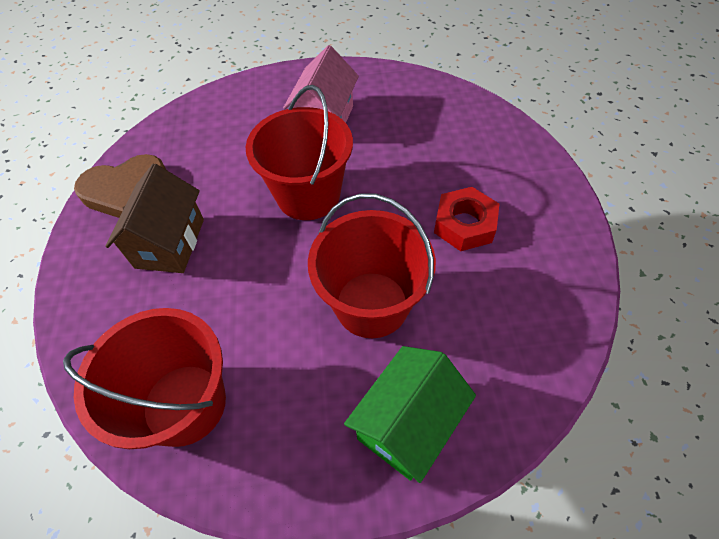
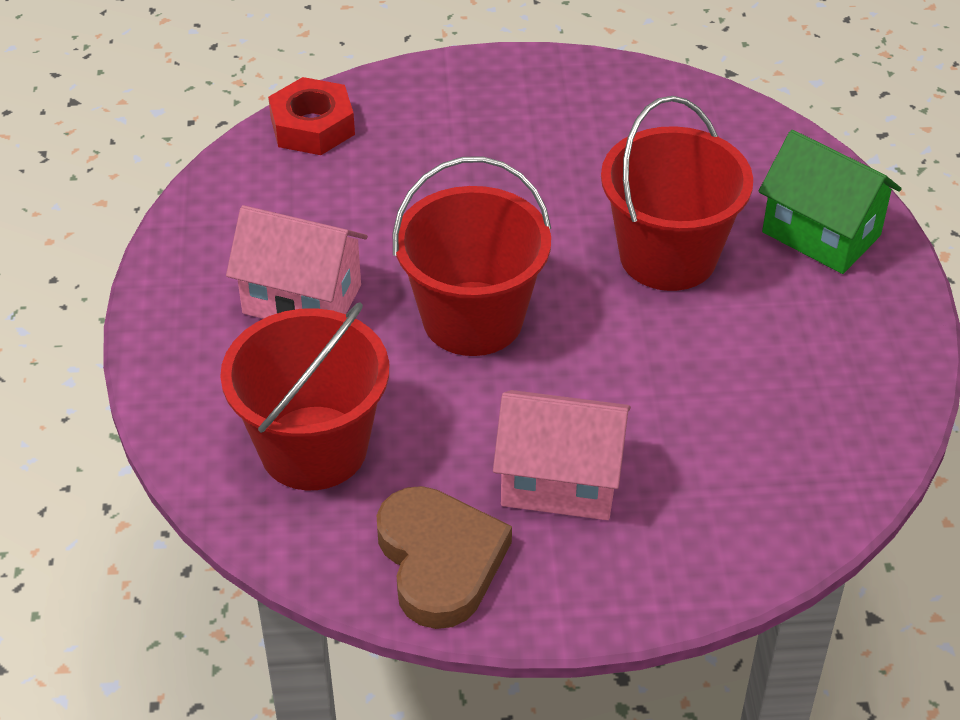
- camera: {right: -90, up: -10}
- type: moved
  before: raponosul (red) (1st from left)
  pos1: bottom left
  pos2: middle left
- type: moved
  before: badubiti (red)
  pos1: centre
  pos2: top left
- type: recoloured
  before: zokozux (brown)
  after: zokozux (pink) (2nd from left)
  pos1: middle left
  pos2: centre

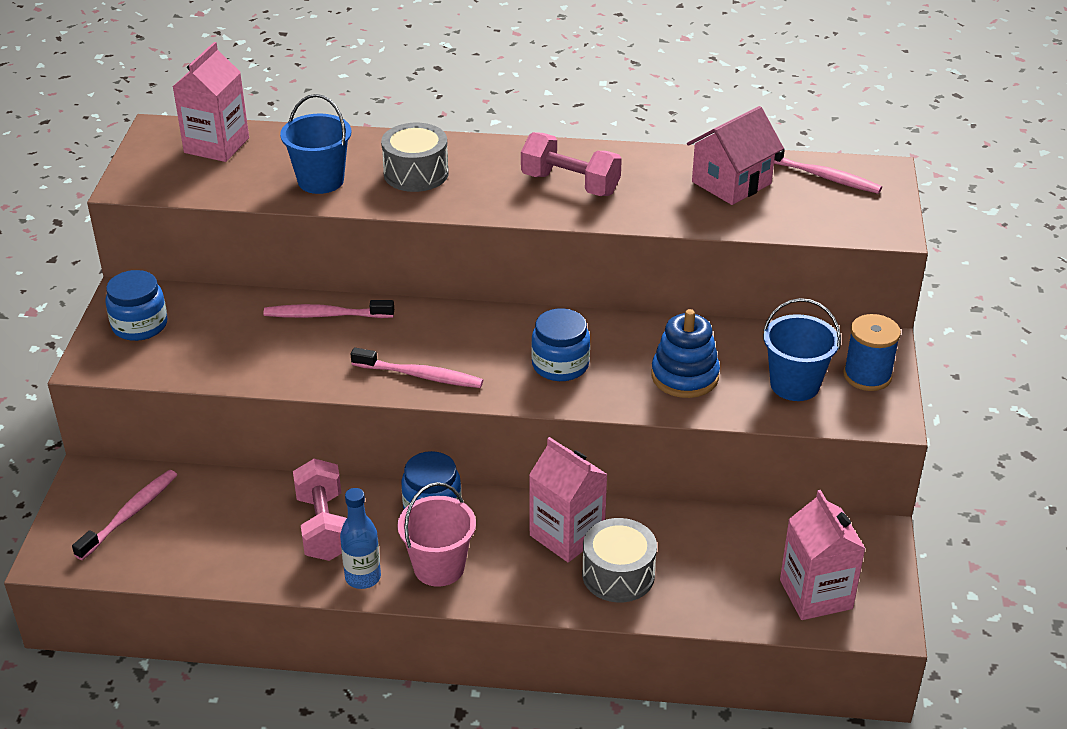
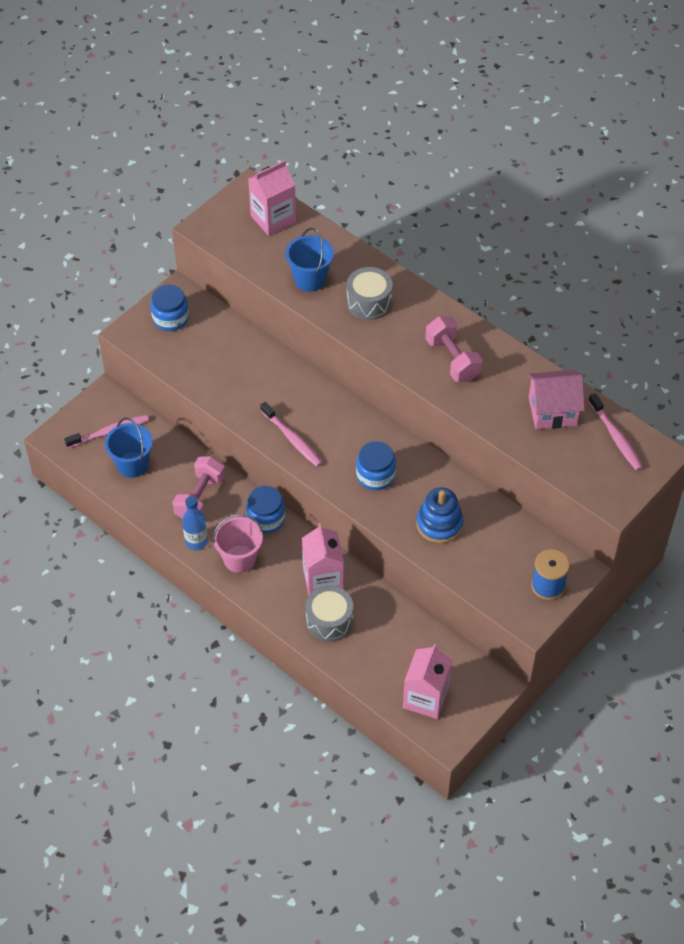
- camera: {right: 35, up: 15}
- type: removed
  before: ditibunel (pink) (2nd from left)
  pos1: middle left
- type: moved
  before: raponosul (blue) (2nd from left in the first image)
  after: raponosul (blue) (1st from left)
  pos1: middle right
  pos2: middle left

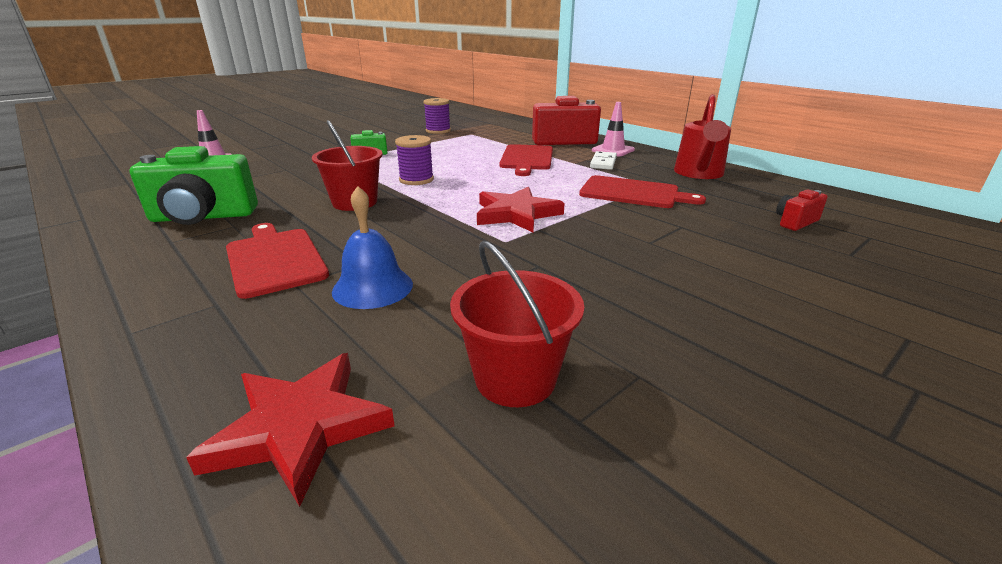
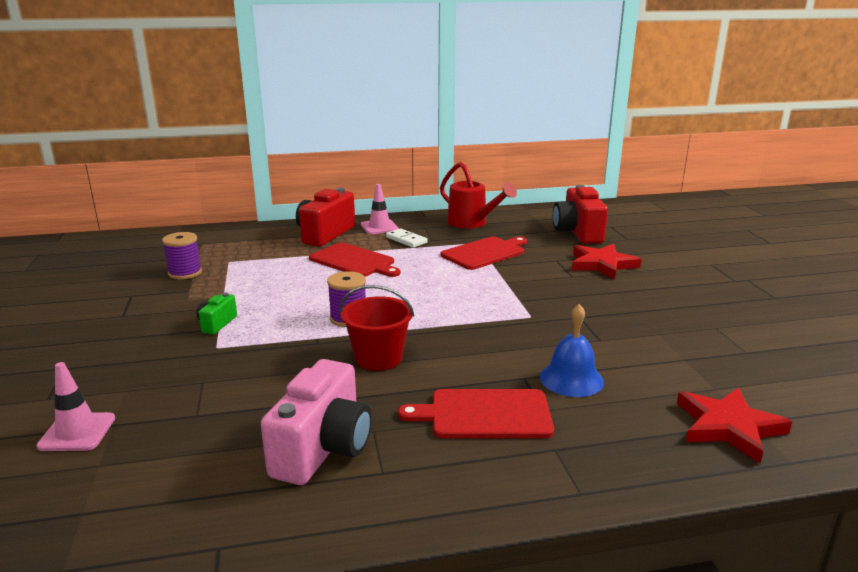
- camera: {right: -60, up: -5}
- type: removed
  before: raponosul (red) (2nd from left)
  pos1: centre
- type: moved
  before: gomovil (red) (2nd from left in the first image)
  after: gomovil (red) (1st from left)
  pos1: centre
  pos2: middle right
- type: recoloured
  before: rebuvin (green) (1st from left)
  after: rebuvin (pink)
  pos1: top left
  pos2: bottom centre
- type: resized
  before: rebuvin (red) (2nd from left)
  pos1: middle right
  pos2: middle right
  scale: 2.04

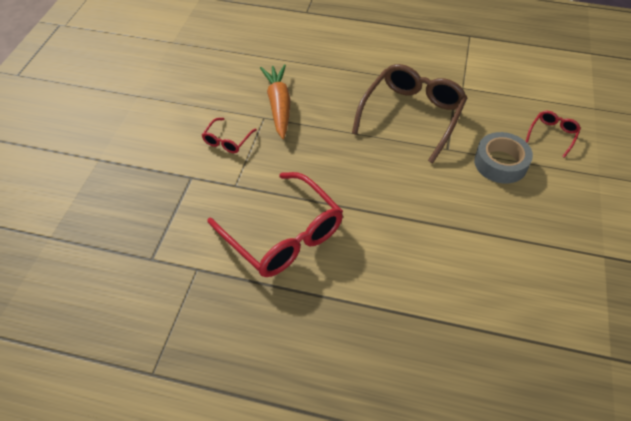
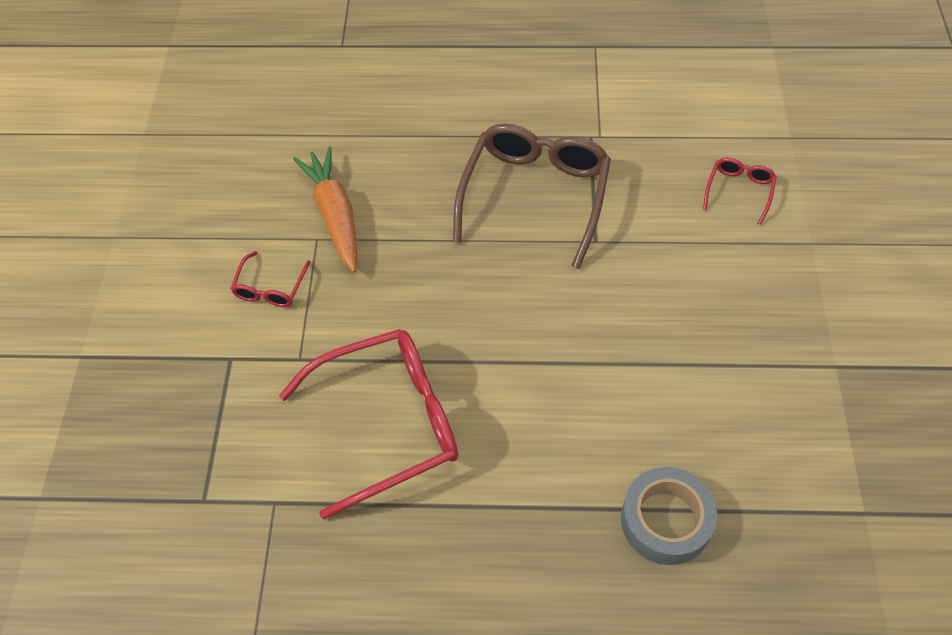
- camera: {right: -10, up: 5}
- type: moved
  before: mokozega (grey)
  pos1: middle right
  pos2: bottom right
- type: turned
  before: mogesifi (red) (2nd from left)
  pos1: centre
  pos2: bottom centre
  turn: -60

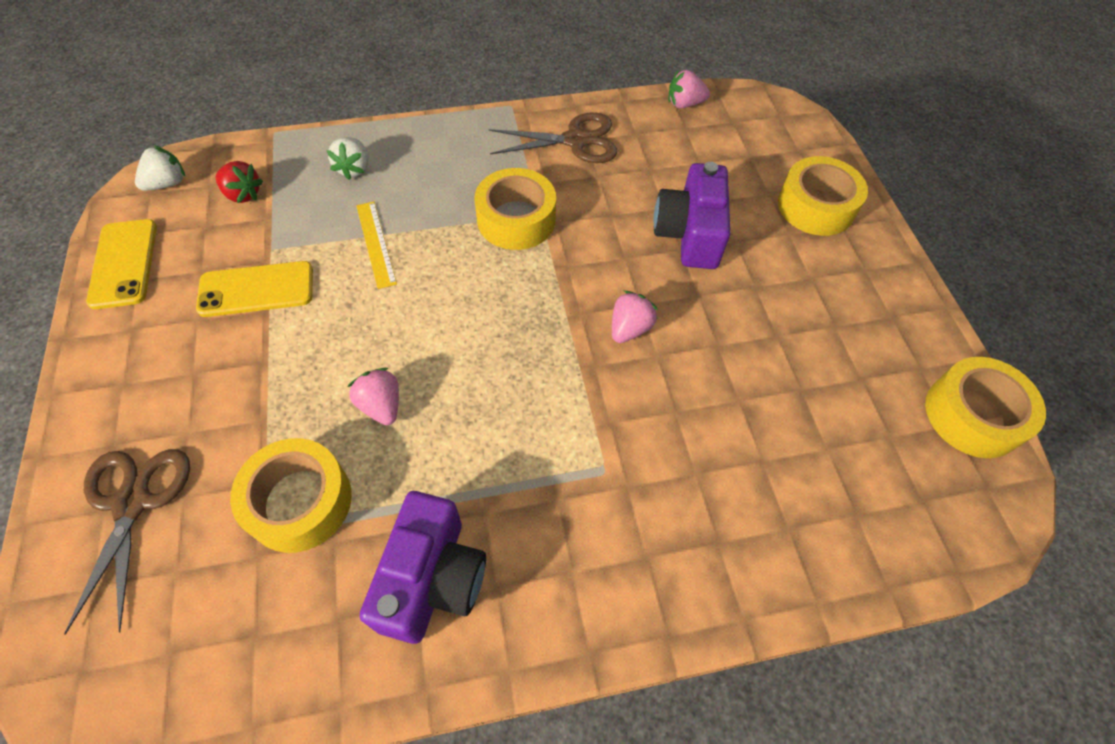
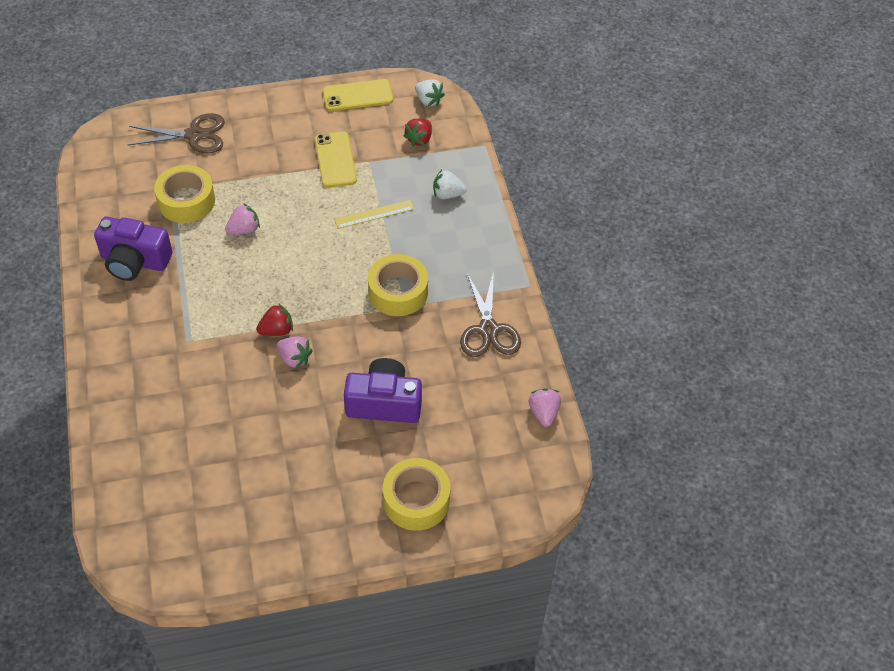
- camera: {right: 90, up: -5}
- type: removed
  before: mokozega (yellow) (4th from left)
  pos1: middle right
- type: added
  after: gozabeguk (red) (1st from left)
  pos2: middle left

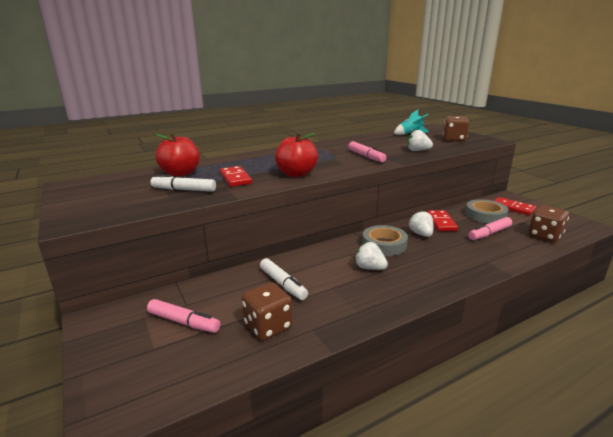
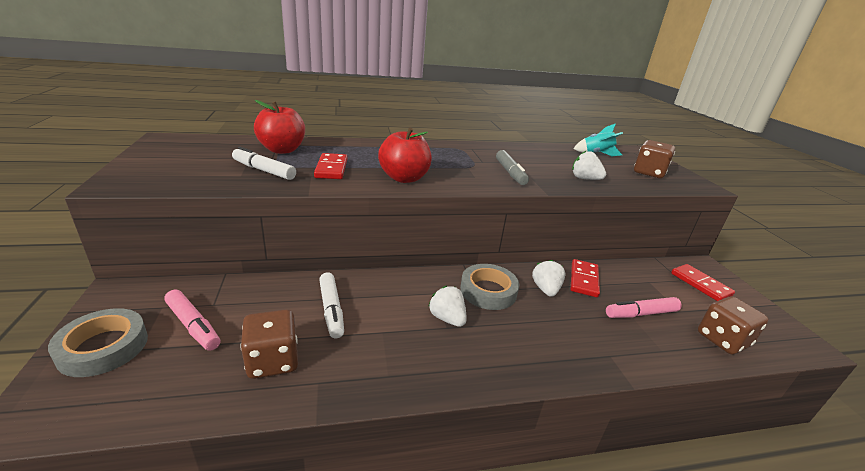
- camera: {right: 15, up: 5}
- type: moved
  before: mokozega (grey) (2nd from left in the first image)
  after: mokozega (grey) (1st from left)
  pos1: middle right
  pos2: bottom left
- type: recoloured
  before: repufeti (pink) (2nd from left)
  after: repufeti (grey)
  pos1: centre
  pos2: centre

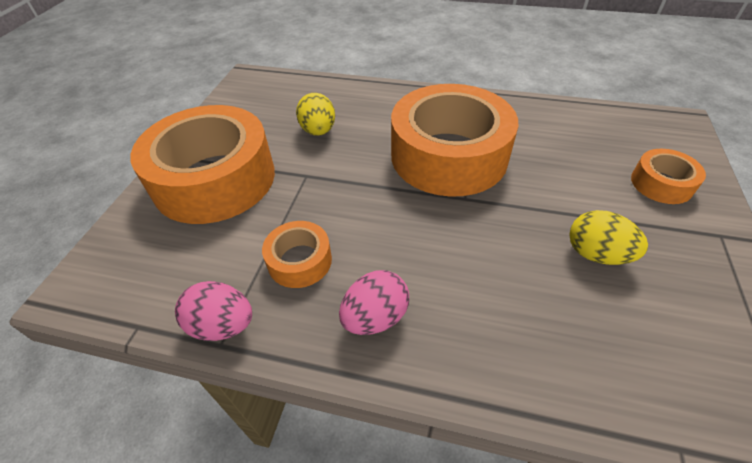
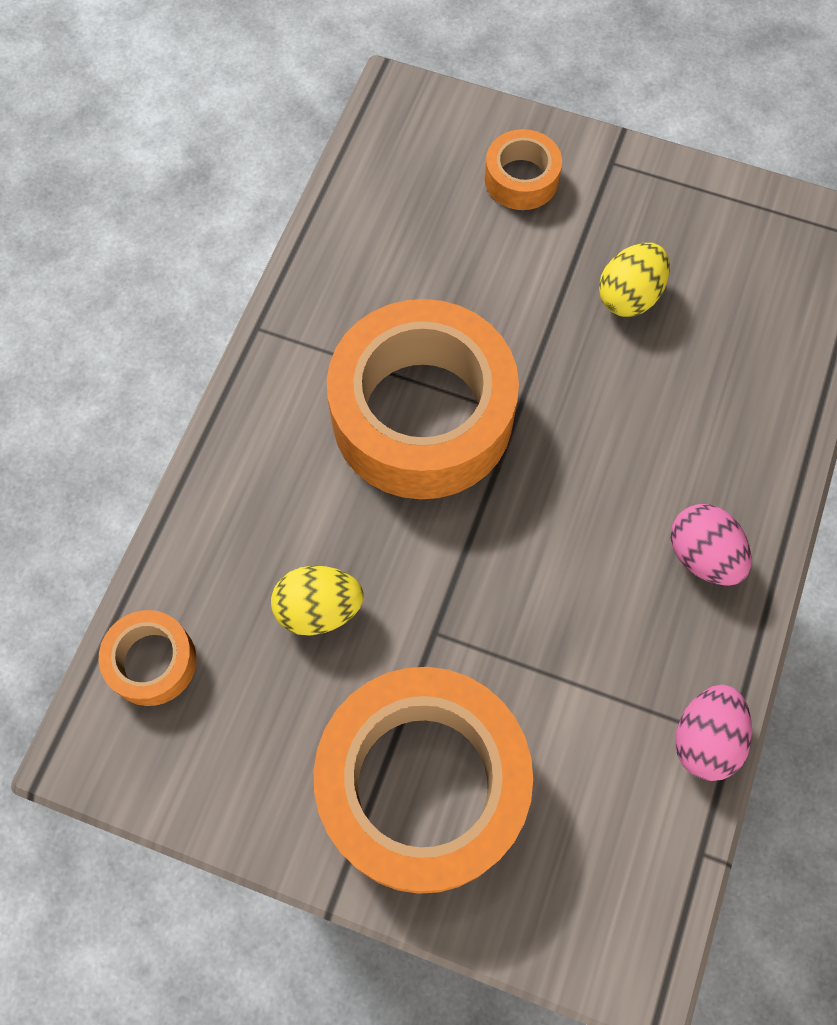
- camera: {right: -85, up: 20}
- type: moved
  before: mokozega (orange) (2nd from left in the first image)
  after: mokozega (orange) (1st from left)
  pos1: centre
  pos2: middle left

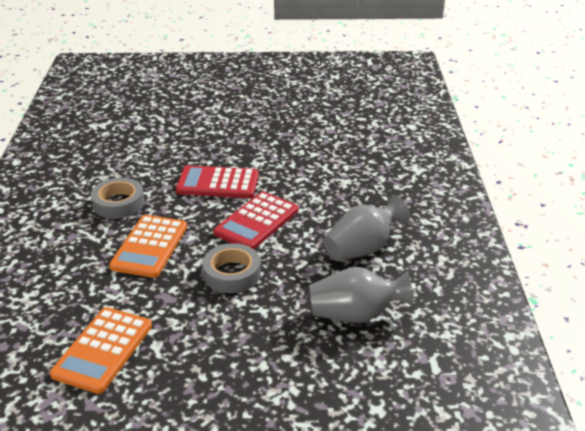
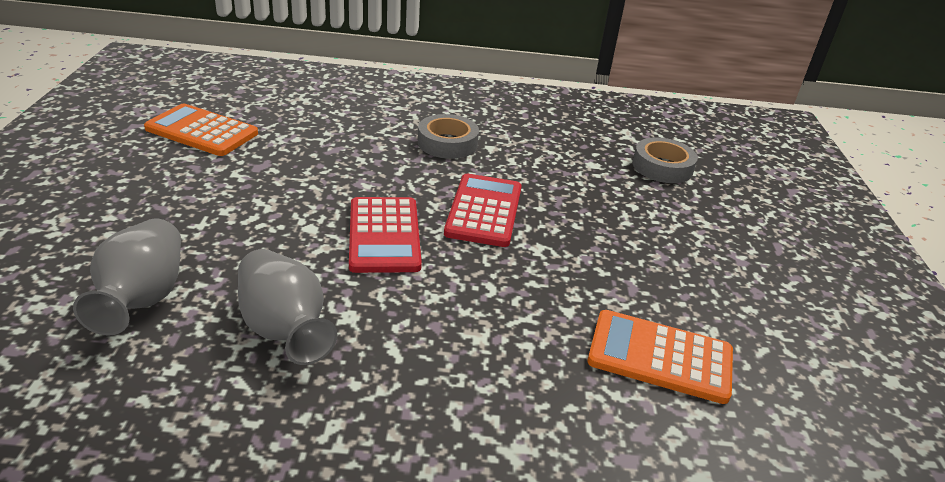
- camera: {right: 90, up: 0}
- type: moved
  before: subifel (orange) (2nd from left)
  pos1: middle left
  pos2: bottom right
- type: moved
  before: mokozega (grey) (2nd from left)
  pos1: centre
  pos2: top right
- type: turned
  before: subifel (red) (2nd from left in the first image)
  pos1: centre
  pos2: centre
  turn: -135

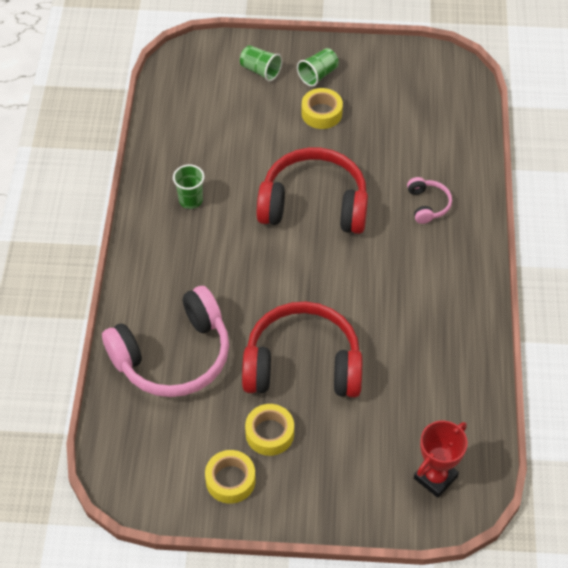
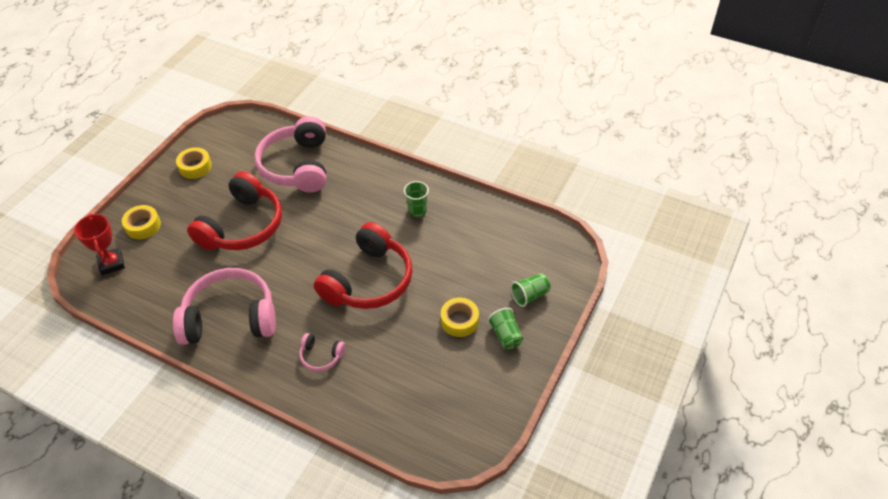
- camera: {right: 115, up: -5}
- type: added
  after: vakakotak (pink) (1st from left)
  pos2: middle left
- type: moved
  before: mokozega (yellow) (2nd from left in the first image)
  after: mokozega (yellow) (1st from left)
  pos1: bottom centre
  pos2: middle left

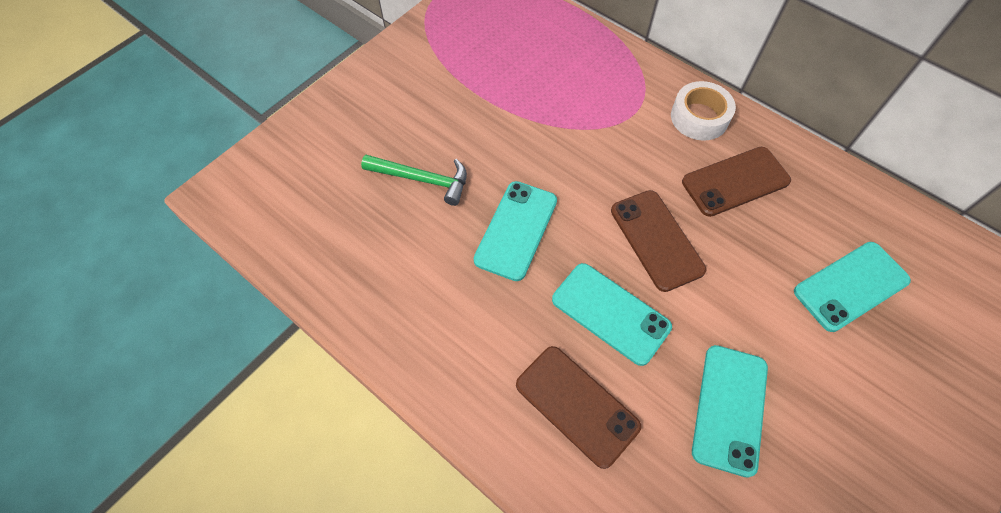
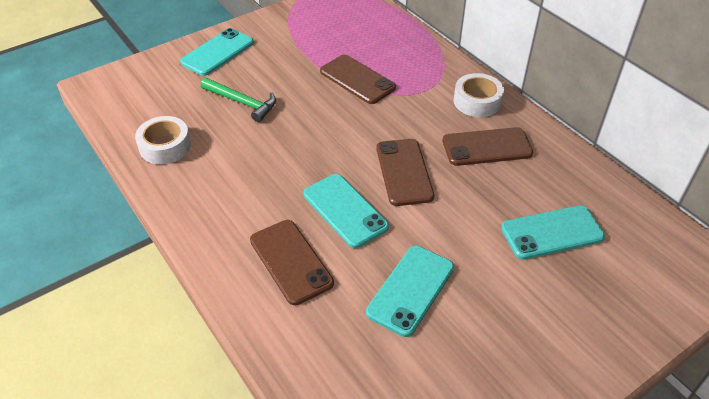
- camera: {right: 15, up: -15}
- type: added
  after: mokozega (white) (1st from left)
  pos2: middle left
- type: added
  after: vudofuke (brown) (2nd from left)
  pos2: top centre
- type: moved
  before: vudofuke (turquoise) (1st from left)
  pos1: centre
  pos2: top left

